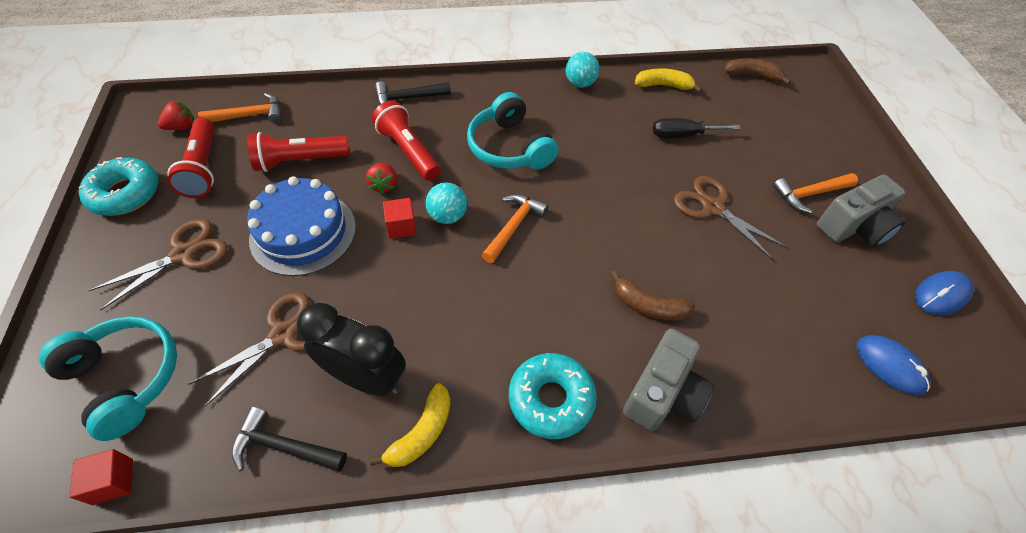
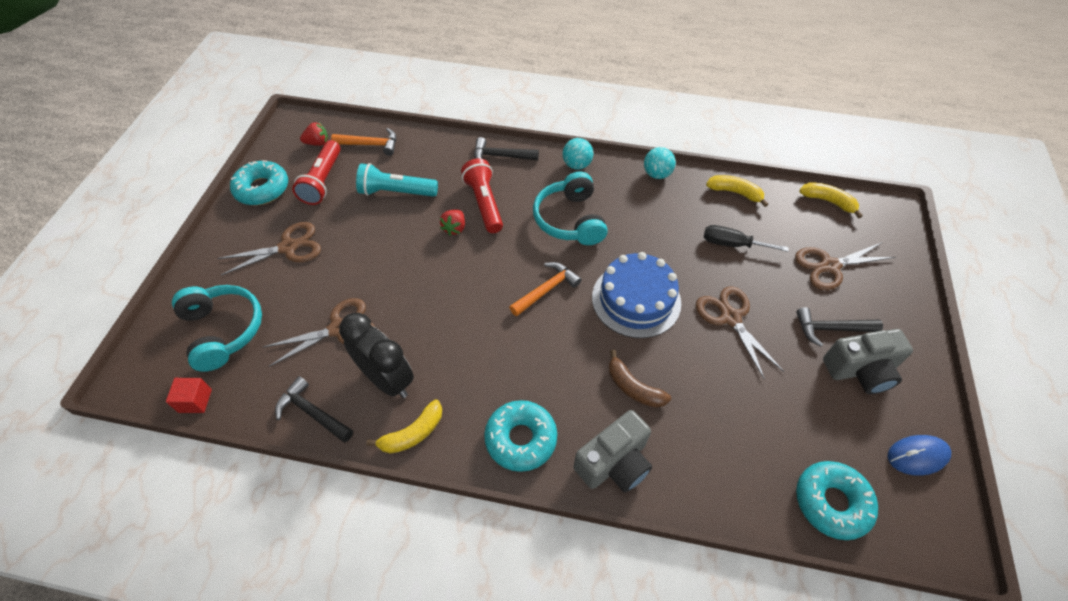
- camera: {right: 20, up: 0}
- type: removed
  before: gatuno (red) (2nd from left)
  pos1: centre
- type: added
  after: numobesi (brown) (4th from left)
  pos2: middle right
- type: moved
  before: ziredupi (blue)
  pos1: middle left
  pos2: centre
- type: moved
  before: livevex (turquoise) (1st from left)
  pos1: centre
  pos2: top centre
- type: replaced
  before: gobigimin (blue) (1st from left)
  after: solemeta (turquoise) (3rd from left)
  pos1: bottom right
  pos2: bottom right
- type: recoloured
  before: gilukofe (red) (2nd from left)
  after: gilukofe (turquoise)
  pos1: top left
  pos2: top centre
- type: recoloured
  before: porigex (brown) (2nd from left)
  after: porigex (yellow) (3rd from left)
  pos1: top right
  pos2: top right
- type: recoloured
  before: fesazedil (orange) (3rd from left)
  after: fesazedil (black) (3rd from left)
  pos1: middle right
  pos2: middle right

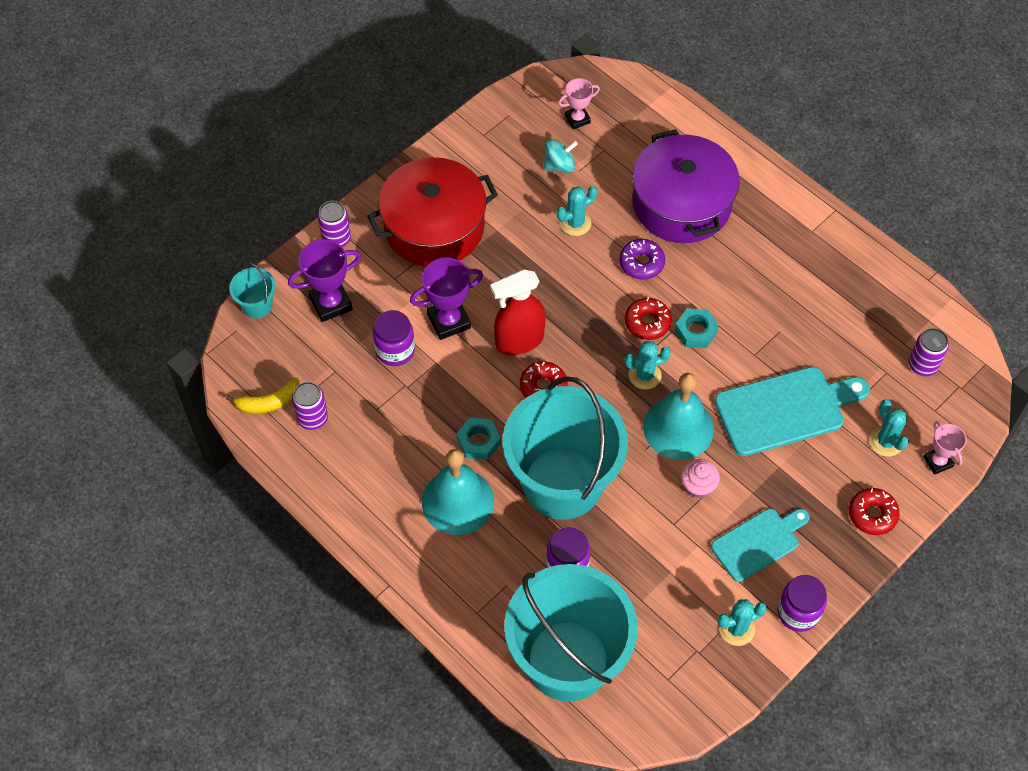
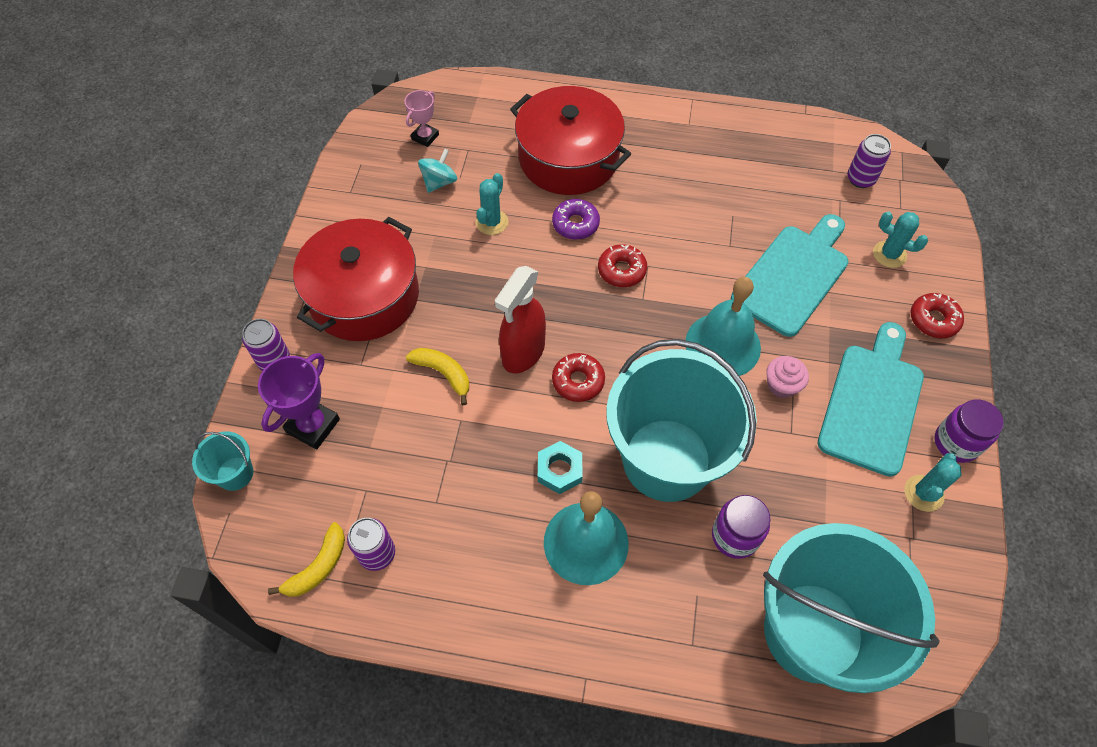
- camera: {right: -35, up: 0}
- type: removed
  before: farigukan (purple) (1st from left)
  pos1: centre
- type: removed
  before: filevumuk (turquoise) (2nd from left)
  pos1: centre
- type: removed
  before: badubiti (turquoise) (2nd from left)
  pos1: middle right
- type: removed
  before: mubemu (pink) (2nd from left)
  pos1: middle right
- type: replaced
  before: mubemu (purple) (2nd from left)
  after: porigex (yellow) (2nd from left)
  pos1: centre
  pos2: centre
- type: recoloured
  before: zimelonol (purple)
  after: zimelonol (red) (2nd from left)
  pos1: top right
  pos2: top centre
- type: resized
  before: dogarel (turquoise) (1st from left in the first image)
  pos1: bottom right
  pos2: middle right
  scale: 1.54

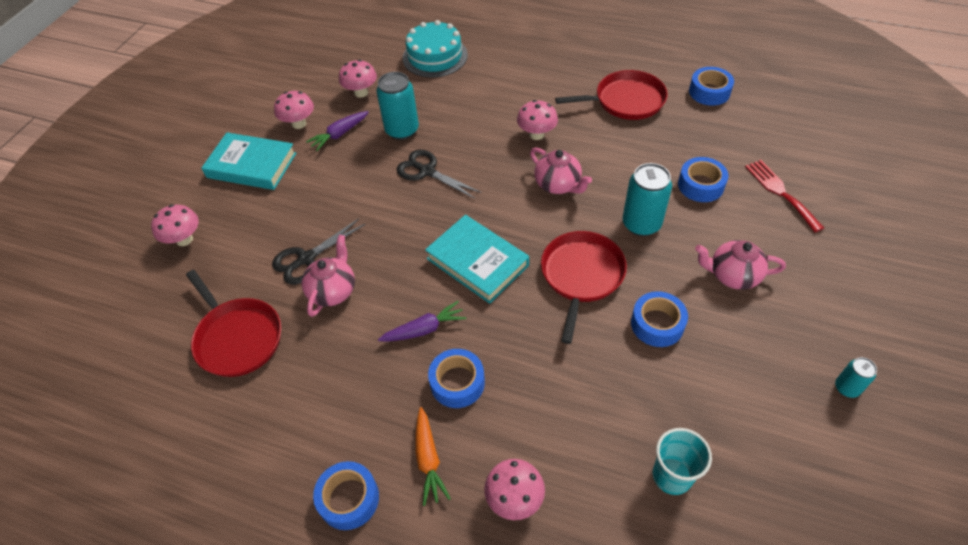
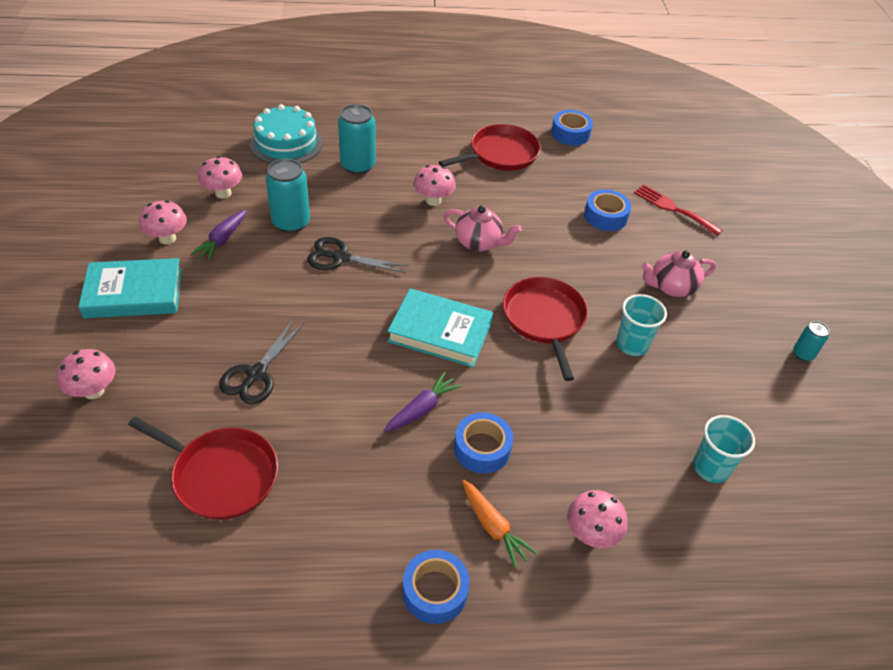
- camera: {right: -30, up: -5}
- type: removed
  before: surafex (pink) (1st from left)
  pos1: centre
- type: moved
  before: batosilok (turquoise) (2nd from left)
  pos1: middle right
  pos2: top centre
- type: replaced
  before: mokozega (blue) (3rd from left)
  after: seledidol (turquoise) (1st from left)
  pos1: middle right
  pos2: middle right

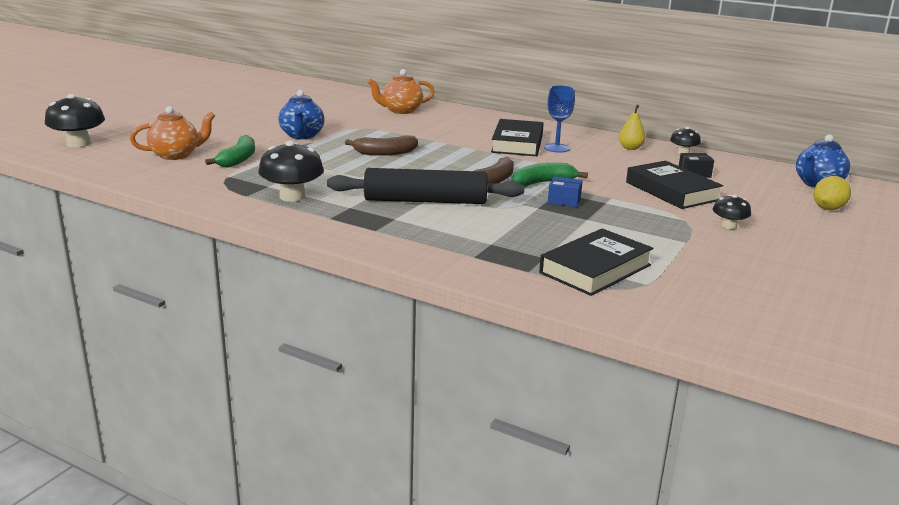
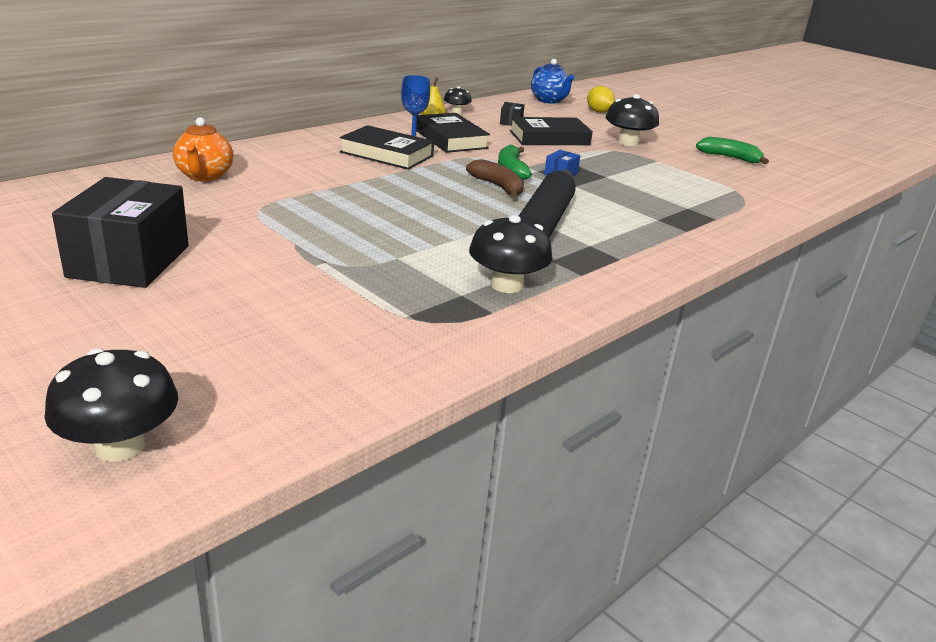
- camera: {right: -75, up: 5}
- type: removed
  before: surafex (orange) (1st from left)
  pos1: top left
- type: removed
  before: surafex (blue) (1st from left)
  pos1: top centre
- type: removed
  before: porigex (brown) (1st from left)
  pos1: top centre
- type: added
  after: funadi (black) (1st from left)
  pos2: middle left
- type: moved
  before: porigex (green) (1st from left in the first image)
  after: porigex (green) (2nd from left)
  pos1: top left
  pos2: top right
- type: moved
  before: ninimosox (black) (2nd from left)
  pos1: centre
  pos2: top centre
- type: resized
  before: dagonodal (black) (4th from left)
  pos1: middle right
  pos2: top right
  scale: 1.79

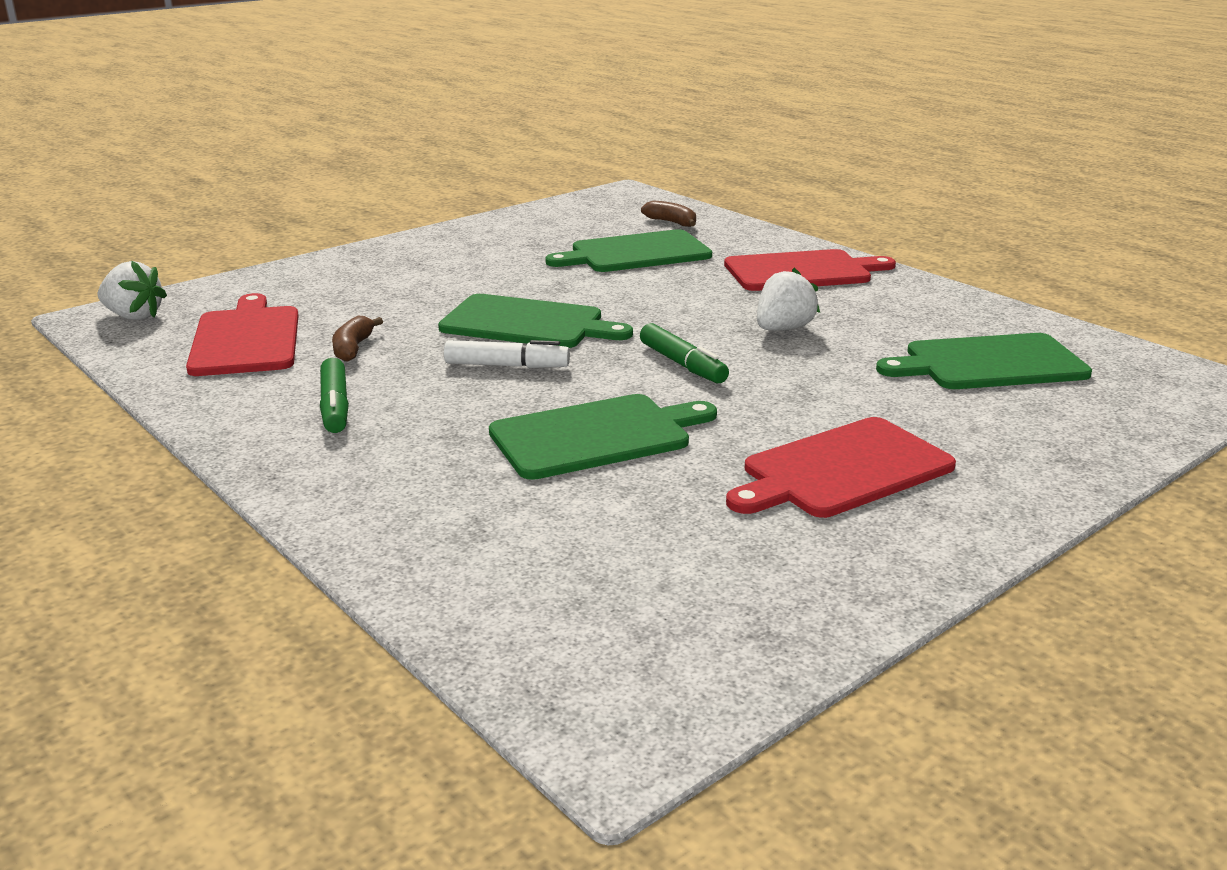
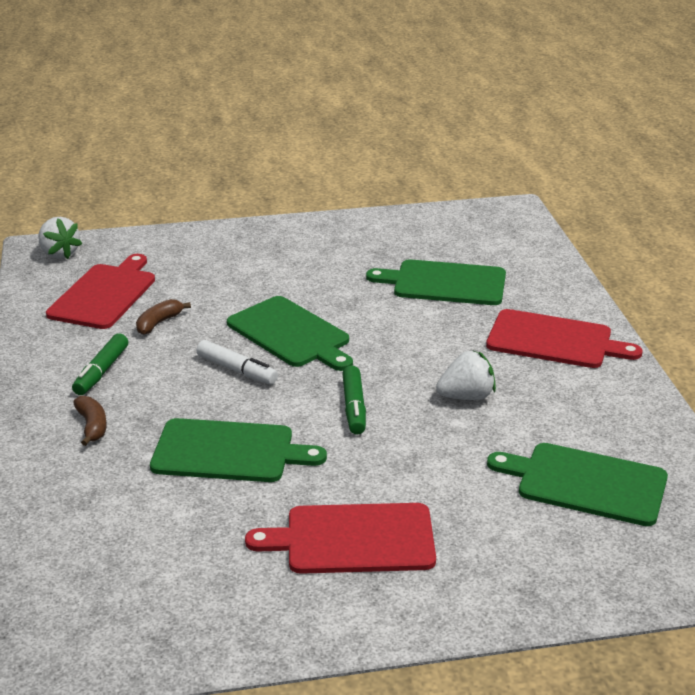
- camera: {right: 30, up: 5}
- type: moved
  before: porigex (brown) (2nd from left in the first image)
  after: porigex (brown) (1st from left)
  pos1: top centre
  pos2: middle left

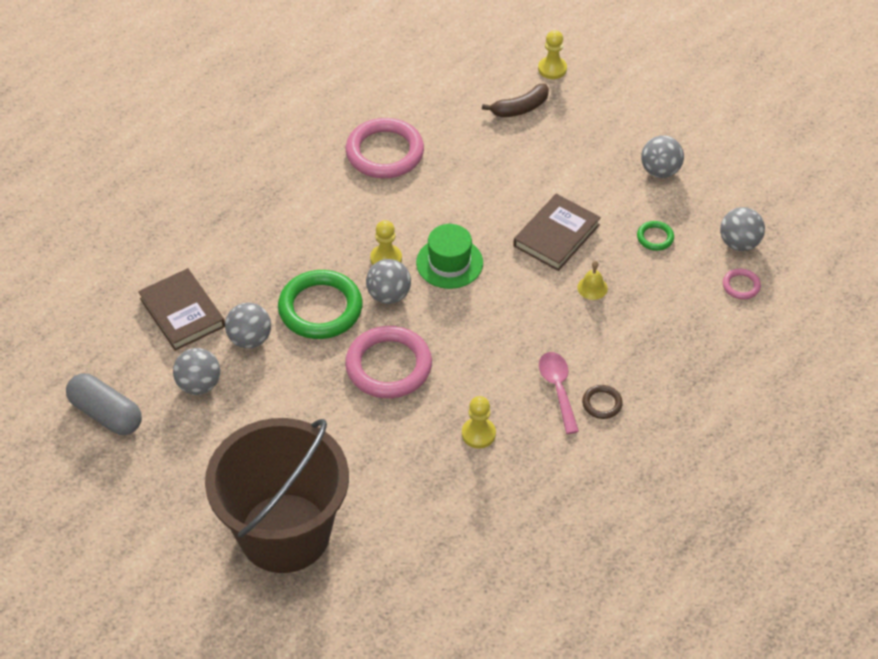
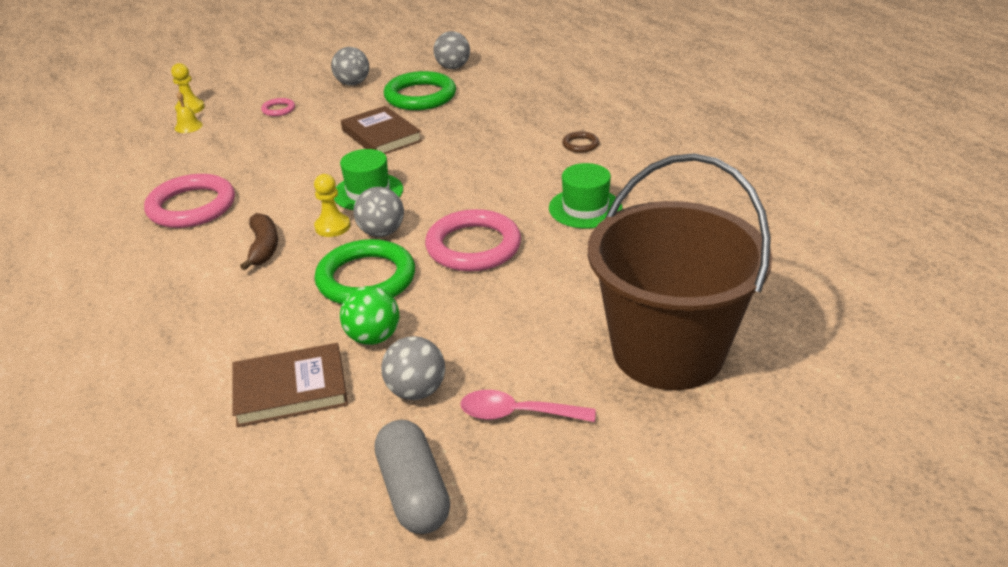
- camera: {right: -70, up: -15}
- type: moved
  before: porigex (brown)
  pos1: top centre
  pos2: middle left
- type: moved
  before: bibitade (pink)
  pos1: centre
  pos2: bottom centre
- type: moved
  before: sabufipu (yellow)
  pos1: middle right
  pos2: top left
- type: moved
  before: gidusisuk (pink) (3rd from left in the first image)
  after: gidusisuk (pink) (2nd from left)
  pos1: middle right
  pos2: top left
- type: replaced
  before: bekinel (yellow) (2nd from left)
  after: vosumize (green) (2nd from left)
  pos1: centre
  pos2: centre
- type: recoloured
  before: livevex (grey) (2nd from left)
  after: livevex (green)
  pos1: middle left
  pos2: centre
- type: turned
  before: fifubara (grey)
  pos1: middle left
  pos2: bottom centre
  turn: -75
- type: resized
  before: gidusisuk (green) (2nd from left)
  pos1: middle right
  pos2: top centre
  scale: 2.19

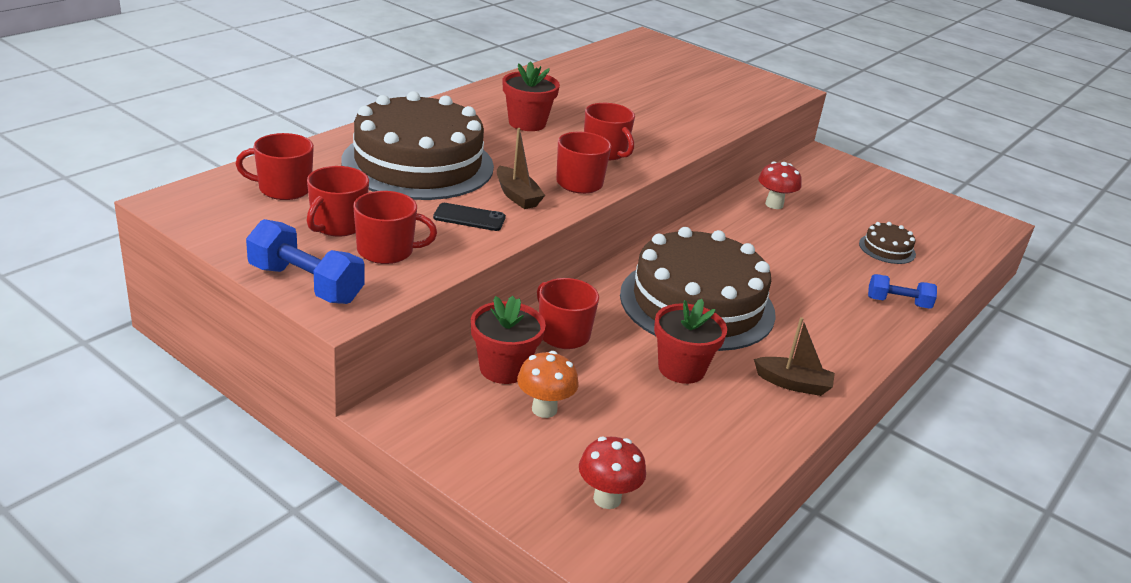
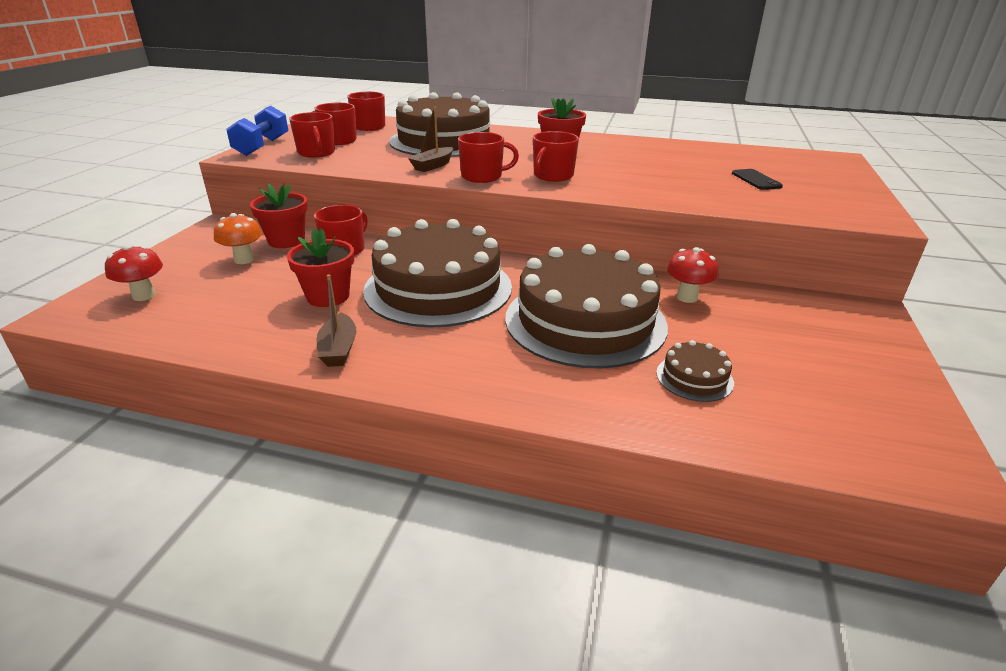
- camera: {right: 70, up: 0}
- type: removed
  before: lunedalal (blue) (2nd from left)
  pos1: middle right
- type: added
  after: ziredupi (brown) (3rd from left)
  pos2: centre
- type: moved
  before: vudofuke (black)
  pos1: centre
  pos2: top right

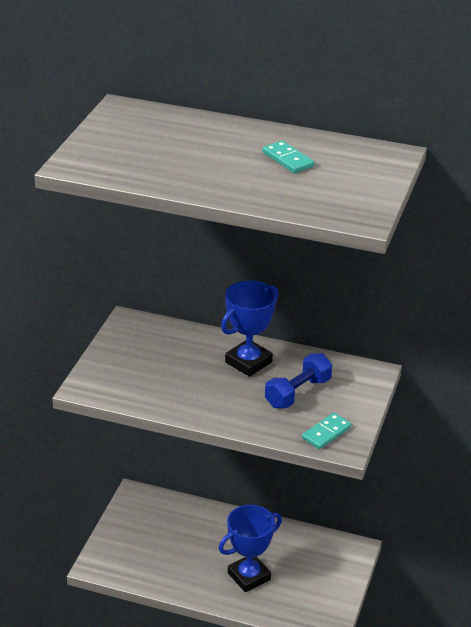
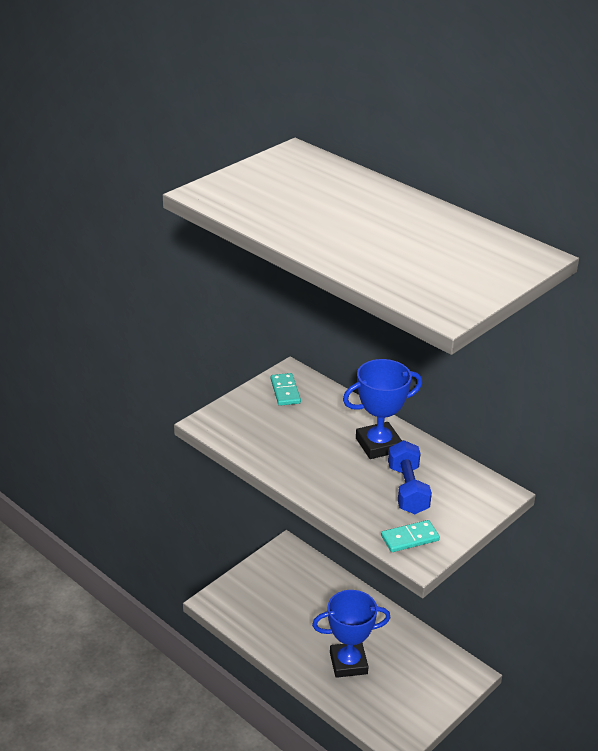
- camera: {right: 25, up: 0}
- type: moved
  before: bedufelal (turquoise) (1st from left)
  pos1: top centre
  pos2: centre
- type: turned
  before: lunedalal (blue)
  pos1: centre
  pos2: middle right
  turn: -75

